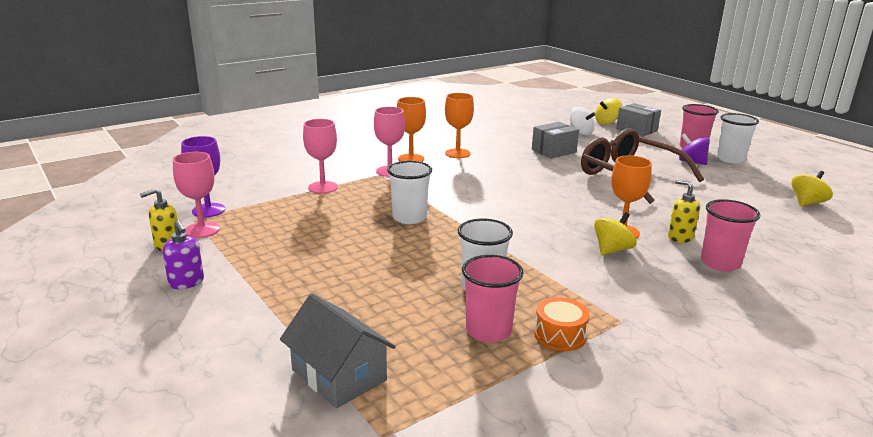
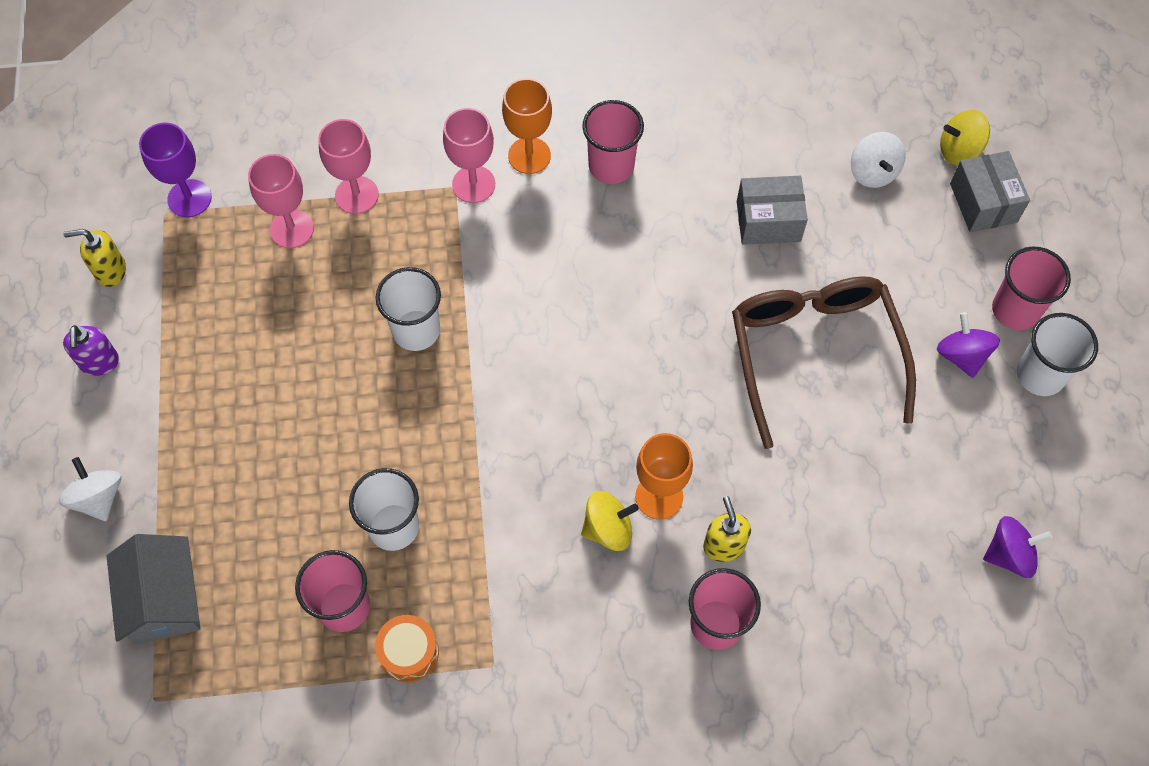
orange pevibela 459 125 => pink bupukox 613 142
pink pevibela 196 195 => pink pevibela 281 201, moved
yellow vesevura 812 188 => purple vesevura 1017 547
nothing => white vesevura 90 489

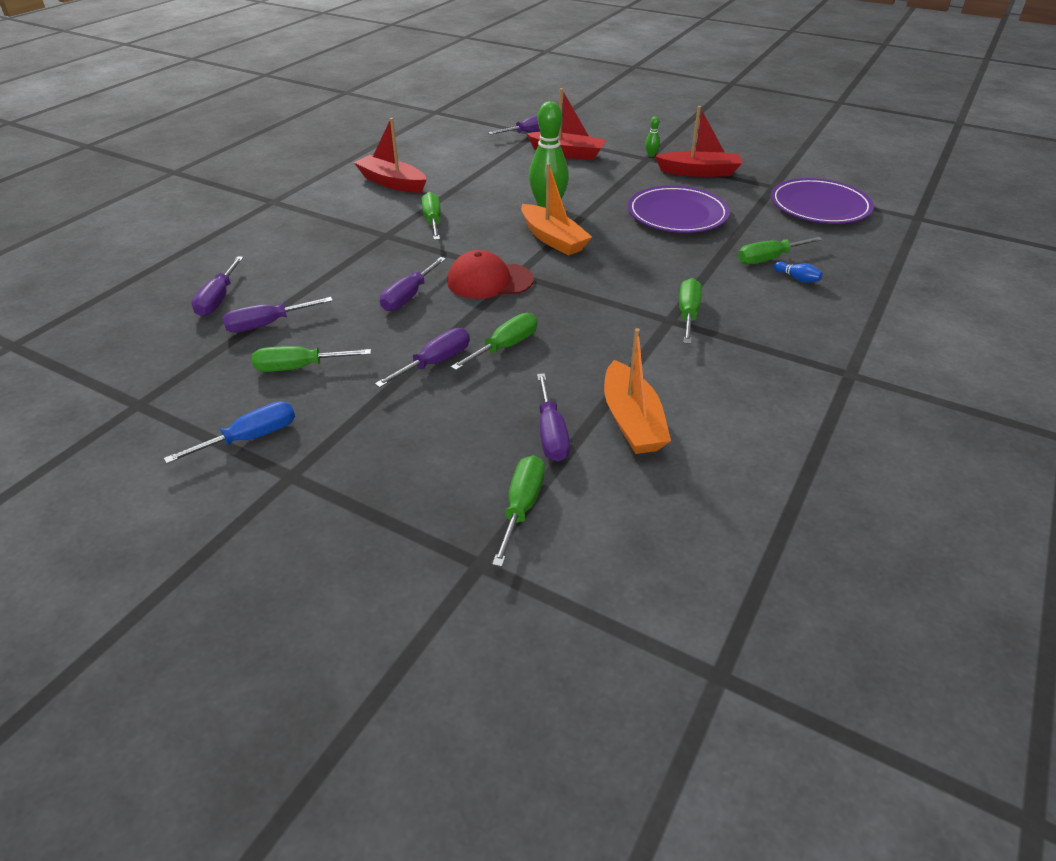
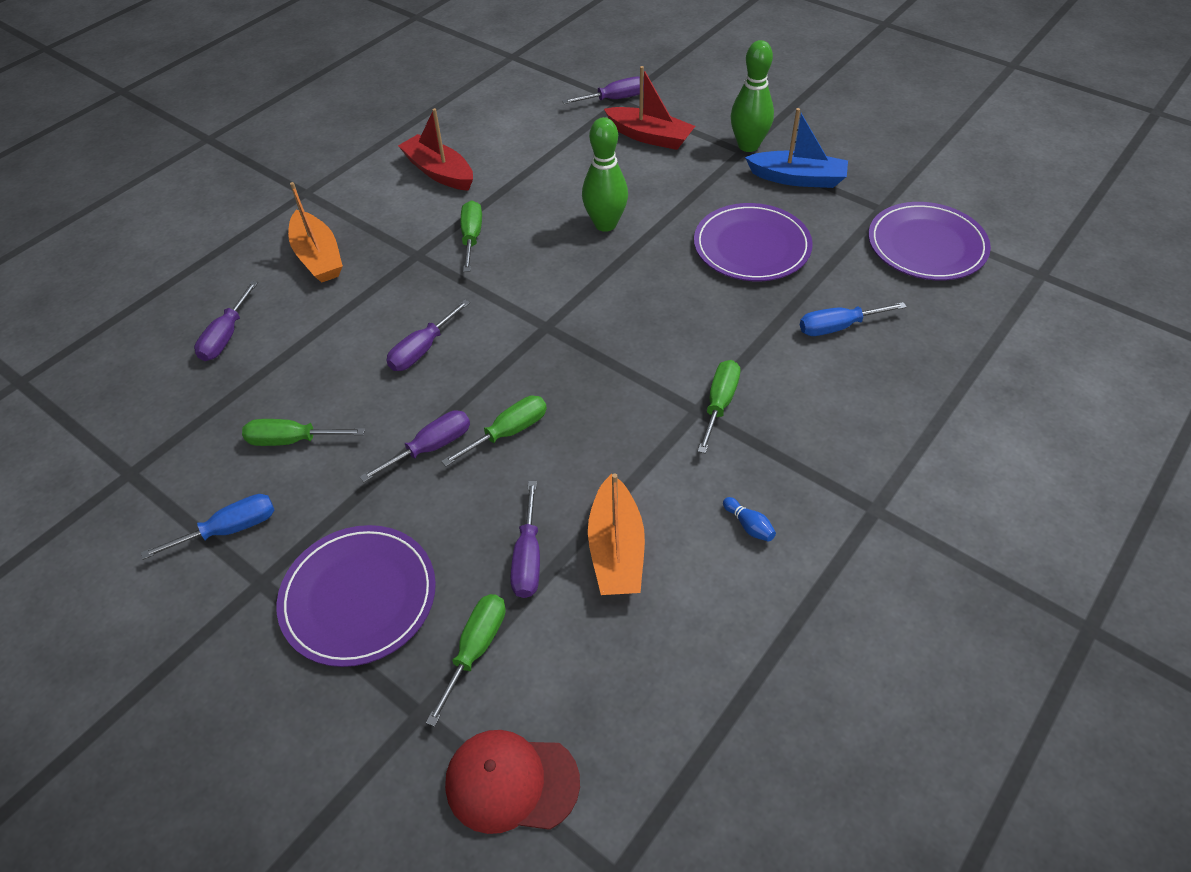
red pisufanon 698 141 => blue pisufanon 796 148
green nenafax 652 137 => green nenafax 752 96, x2.40
orange pisufanon 556 209 => orange pisufanon 315 232, moved
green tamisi 780 251 => blue tamisi 853 319
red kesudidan 490 274 => red kesudidan 512 782, moved
blue nenafax 798 272 => blue nenafax 749 519, moved
purple tamisi 277 315 => nothing
nothing => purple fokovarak 356 596

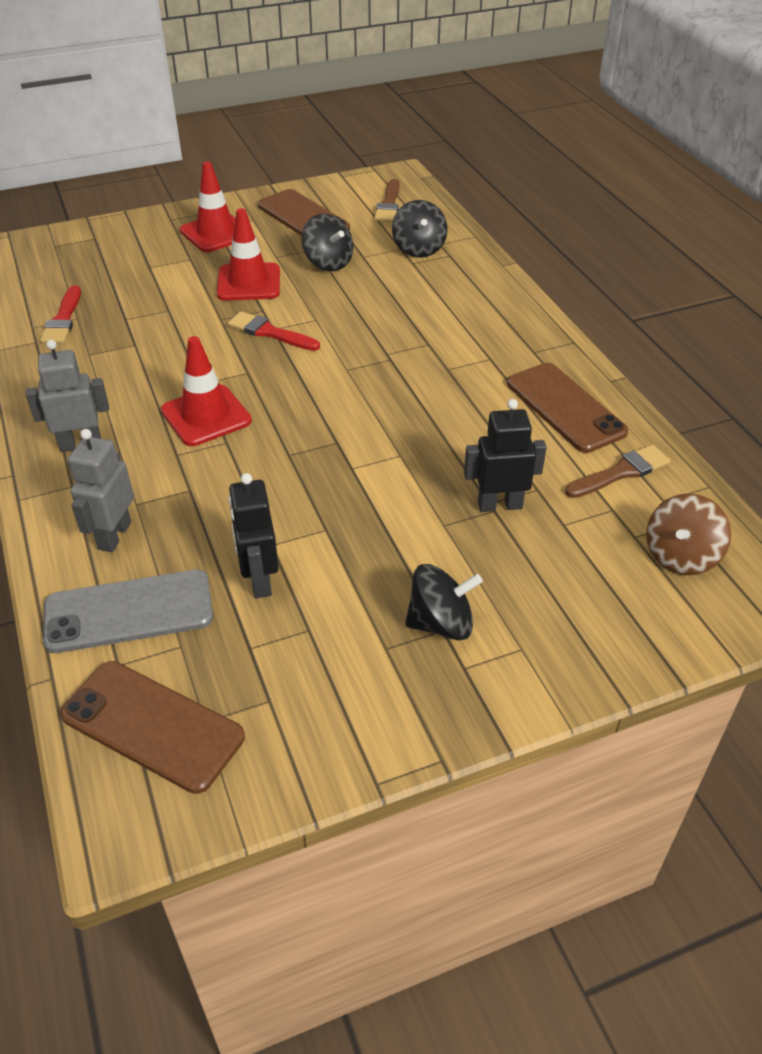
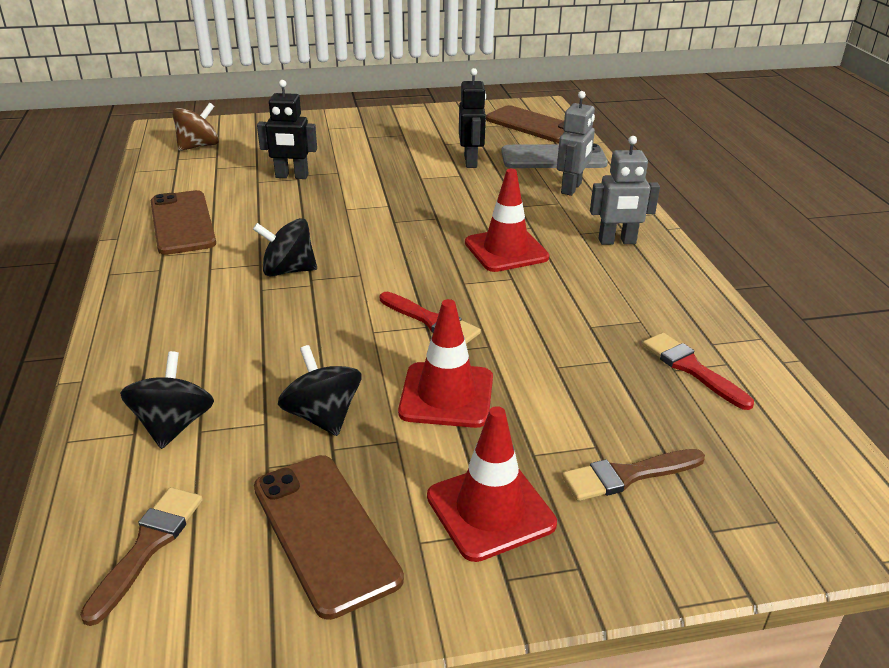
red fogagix 60 314 => red fogagix 698 371, 45 degrees counterclockwise
brown fogagix 618 471 => brown fogagix 633 475, moved
black vesevura 444 602 => black vesevura 285 247, moved

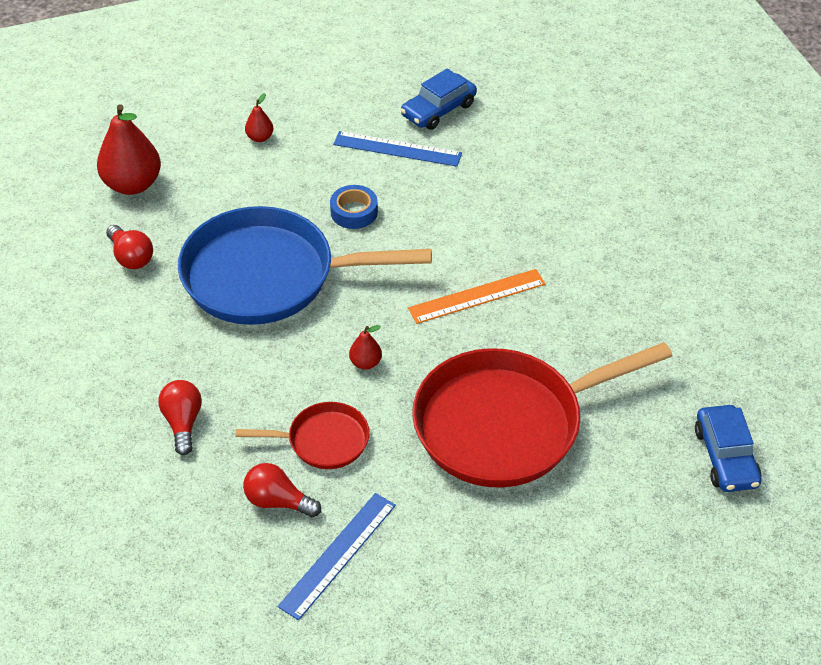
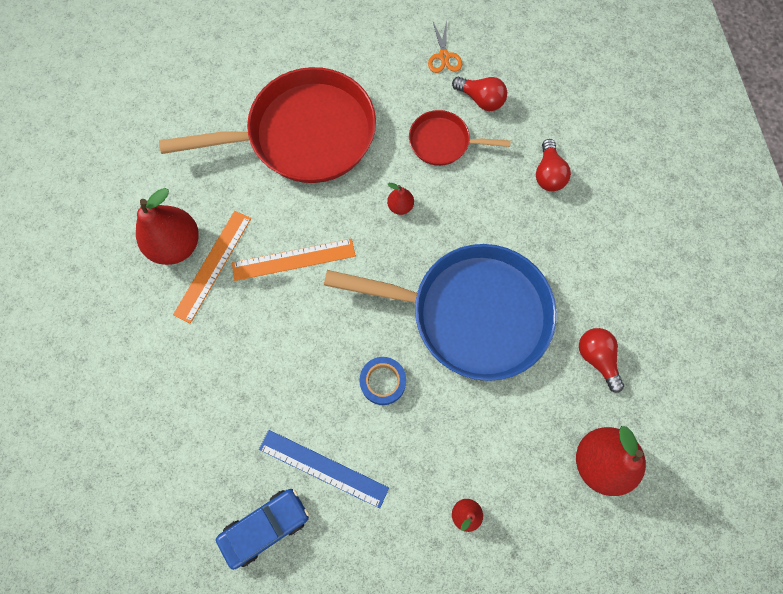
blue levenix 728 448 => nothing
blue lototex 337 556 => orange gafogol 445 46
nothing => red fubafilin 167 226
nothing => orange lototex 212 267

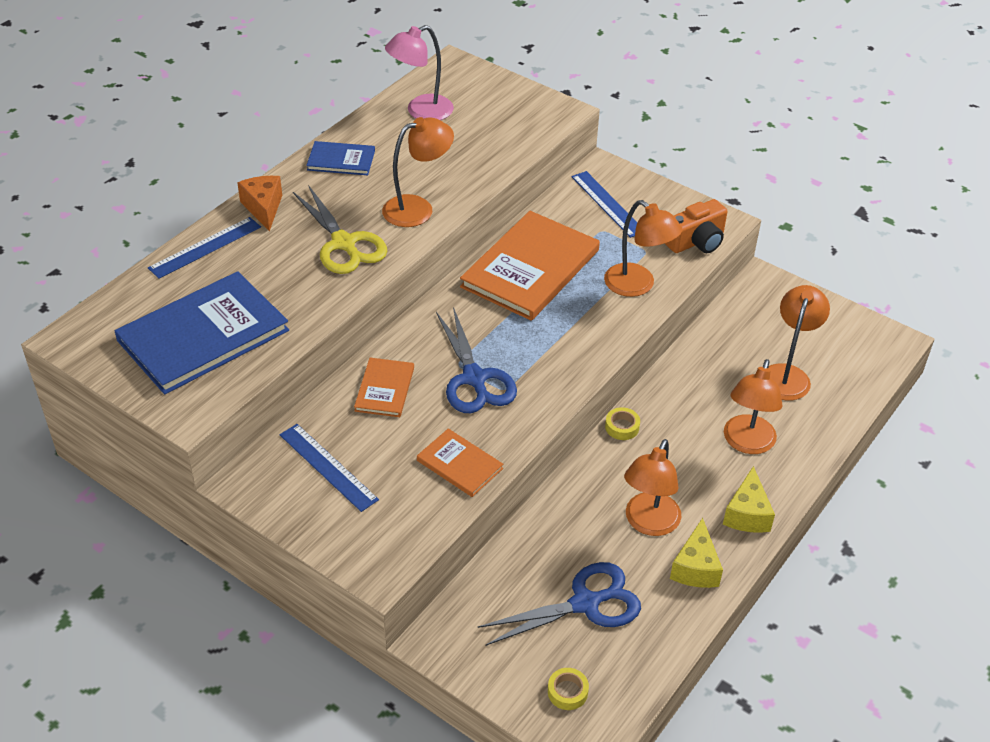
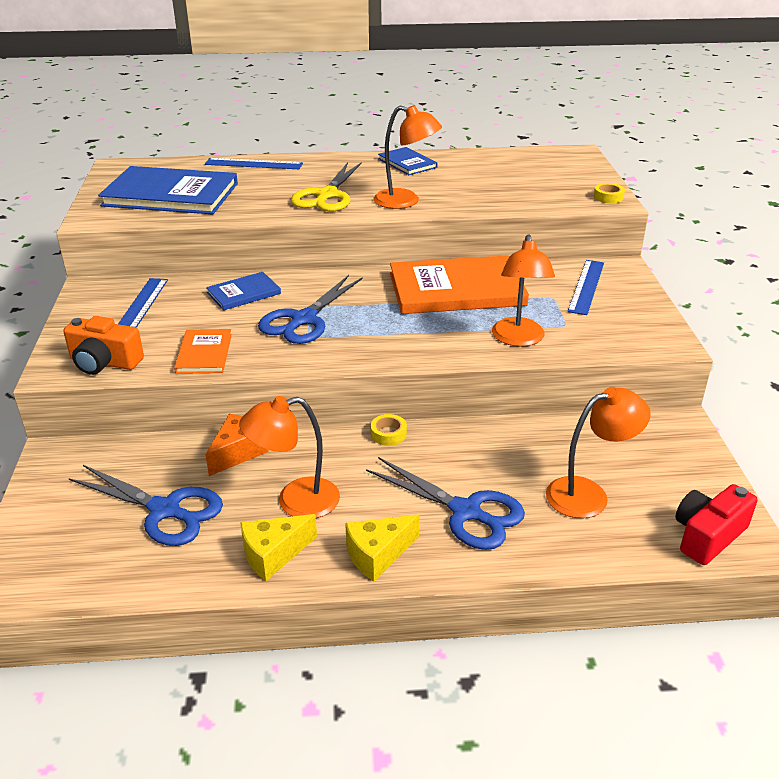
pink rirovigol 419 72 => nothing
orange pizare 259 203 => orange pizare 237 445, moved
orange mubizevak 696 226 => orange mubizevak 103 345, moved
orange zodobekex 384 387 => blue zodobekex 243 291
orange rirovigol 753 406 => blue gafogol 445 503
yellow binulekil 568 689 => yellow binulekil 609 193, moved
nothing => red mubizevak 716 524

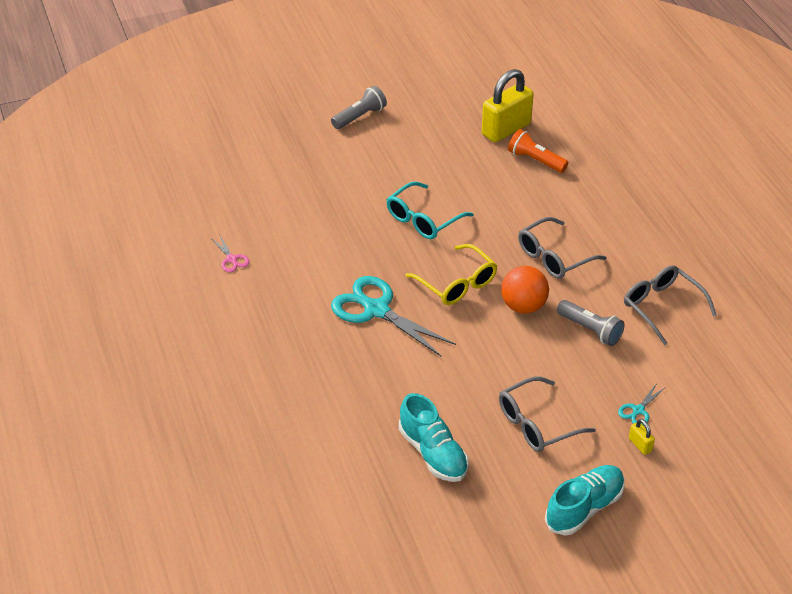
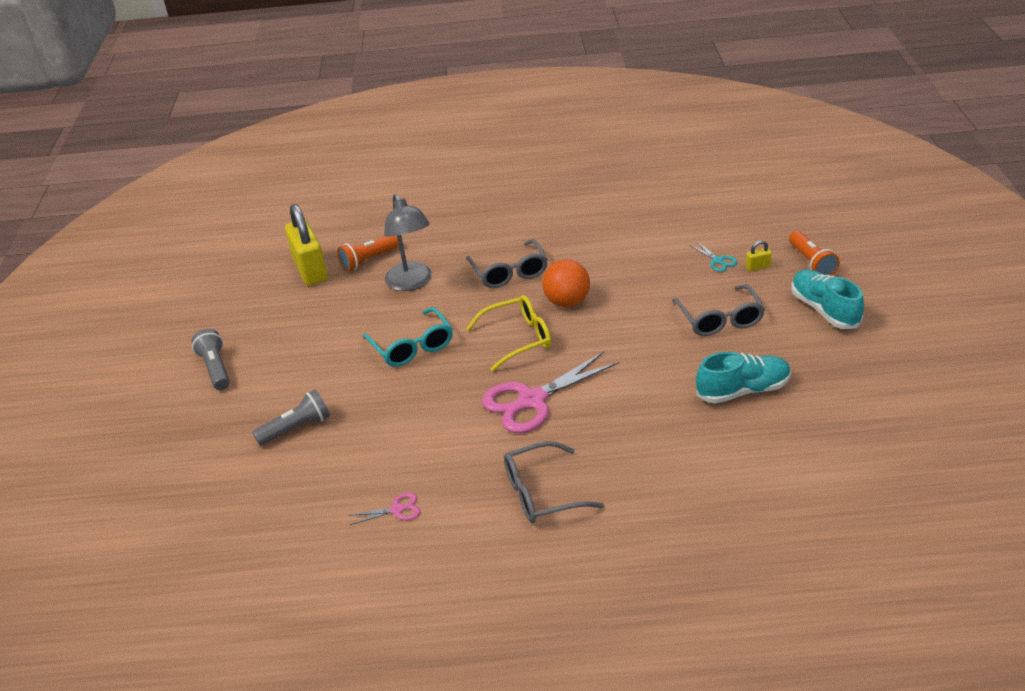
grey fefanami 670 305 => grey fefanami 554 482, moved
turquoise gafogol 393 316 => pink gafogol 550 392
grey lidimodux 591 323 => grey lidimodux 291 418, moved
nothing => grey rirovigol 408 242
nothing => orange lidimodux 814 253

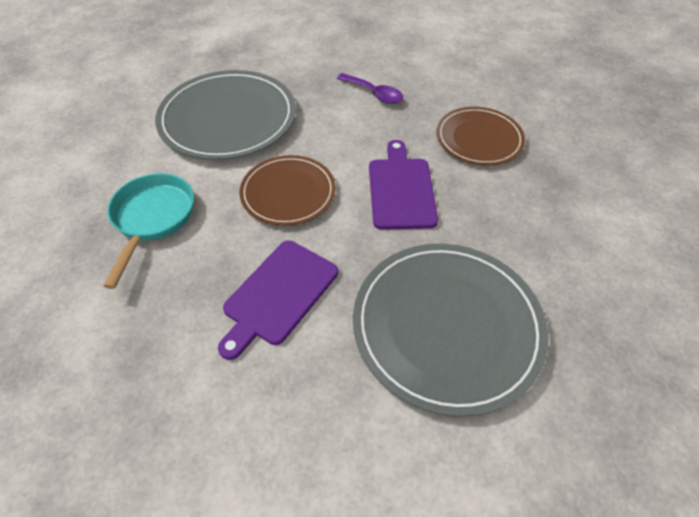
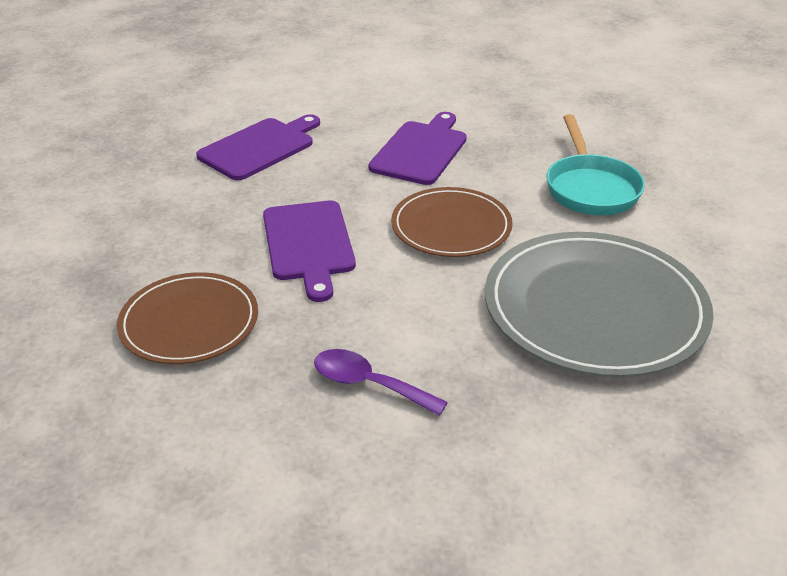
grey fokovarak 451 330 => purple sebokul 258 147

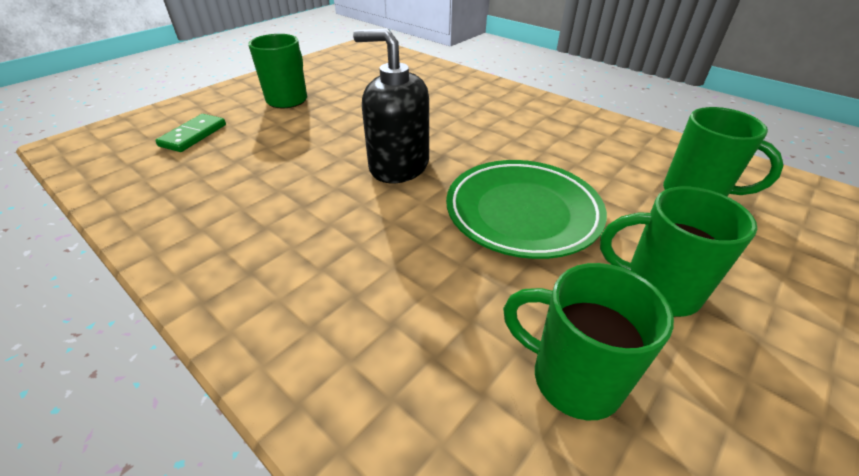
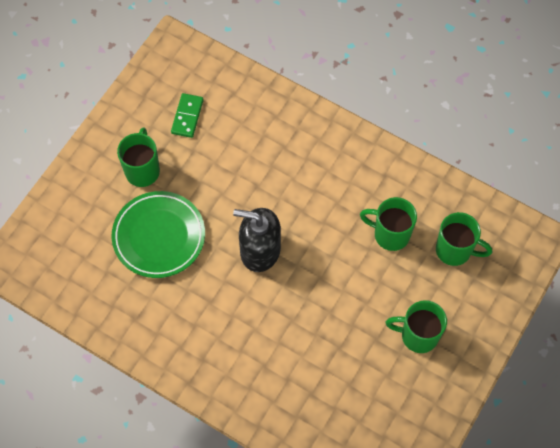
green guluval 190 133 => green guluval 187 115, moved
green fokovarak 526 209 => green fokovarak 158 234, moved
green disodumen 588 342 => green disodumen 388 224, moved

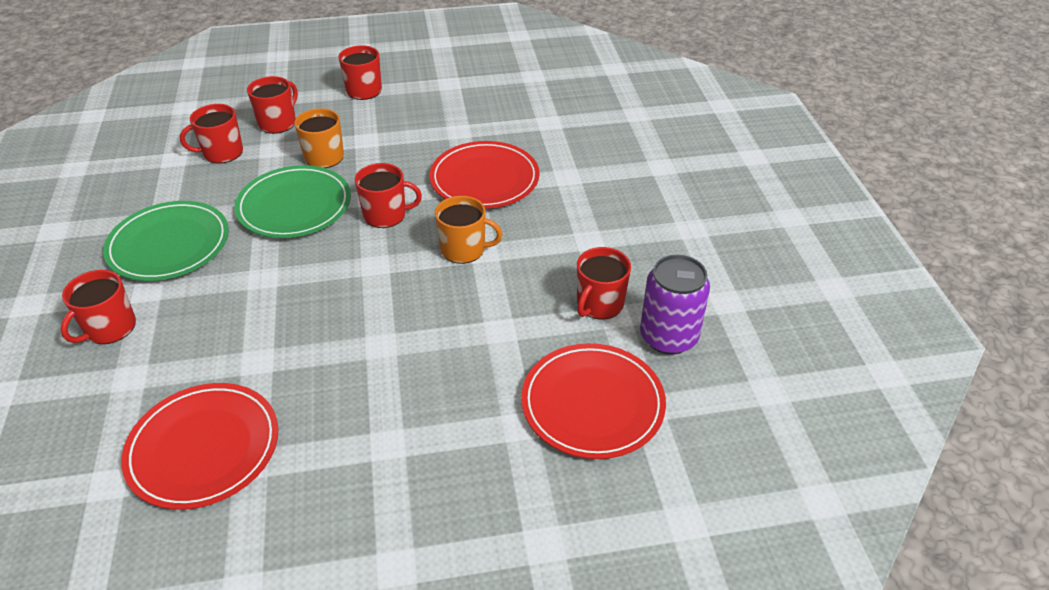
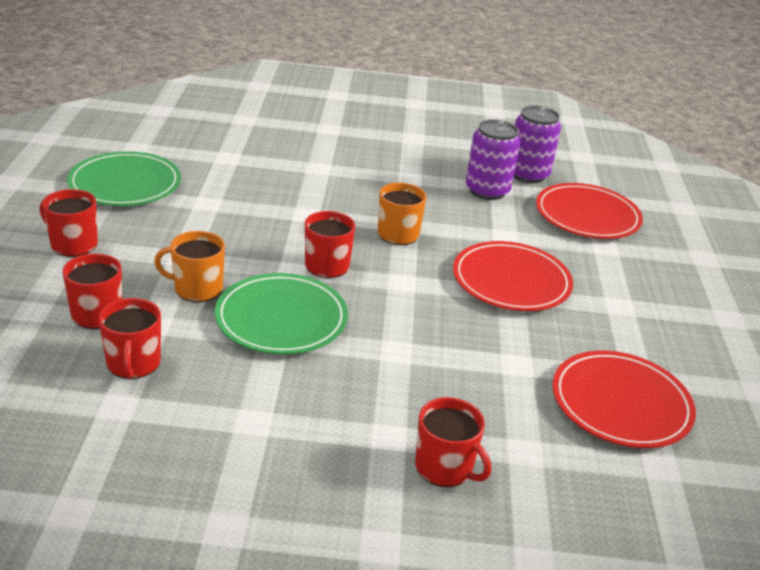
red fokovarak 484 175 => red fokovarak 513 276, moved
green fokovarak 166 241 => green fokovarak 124 178, moved
red disodumen 604 283 => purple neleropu 493 159

